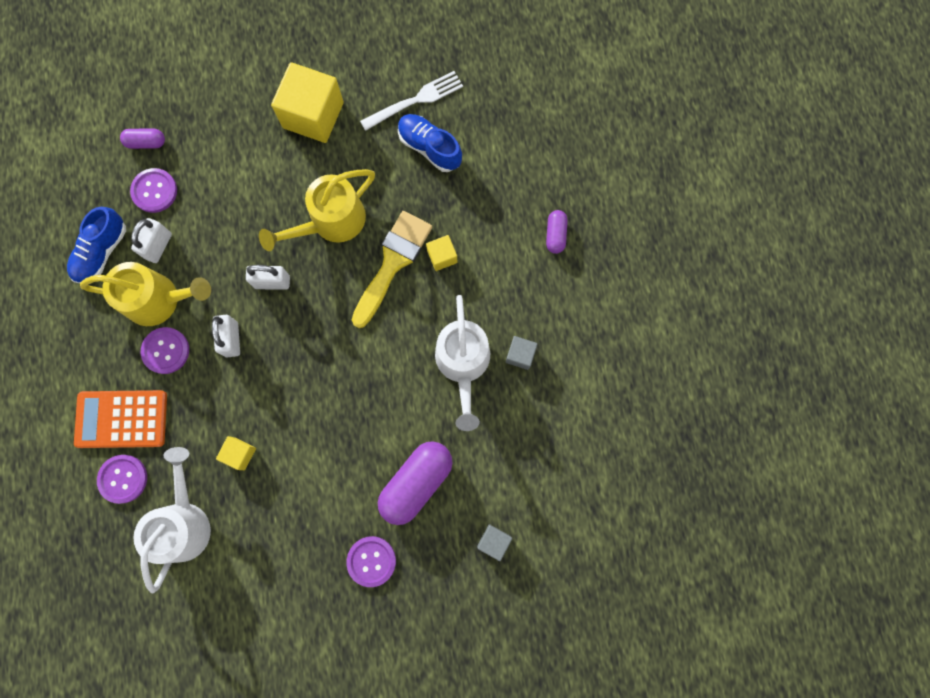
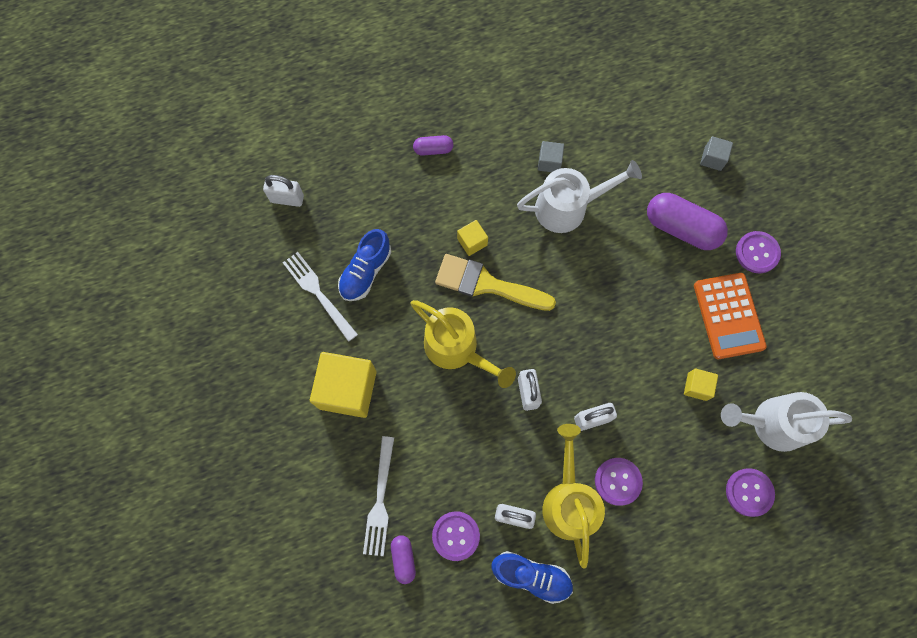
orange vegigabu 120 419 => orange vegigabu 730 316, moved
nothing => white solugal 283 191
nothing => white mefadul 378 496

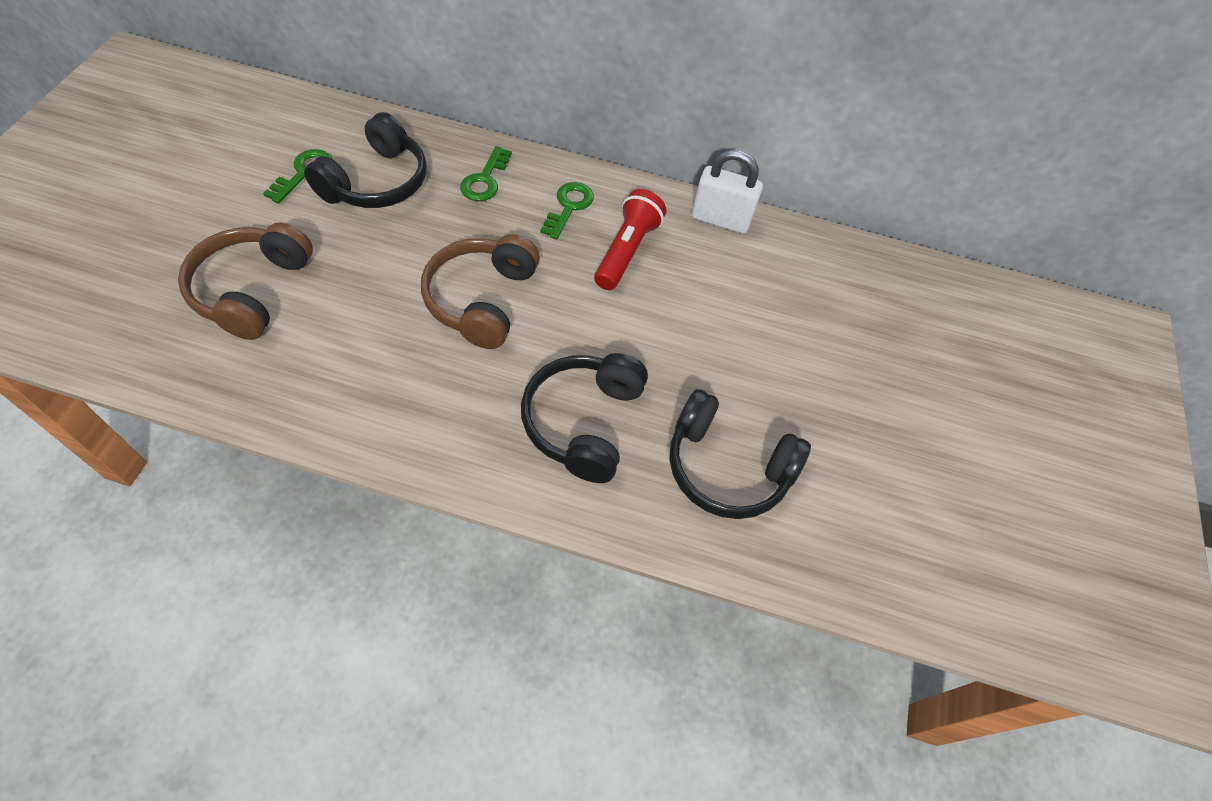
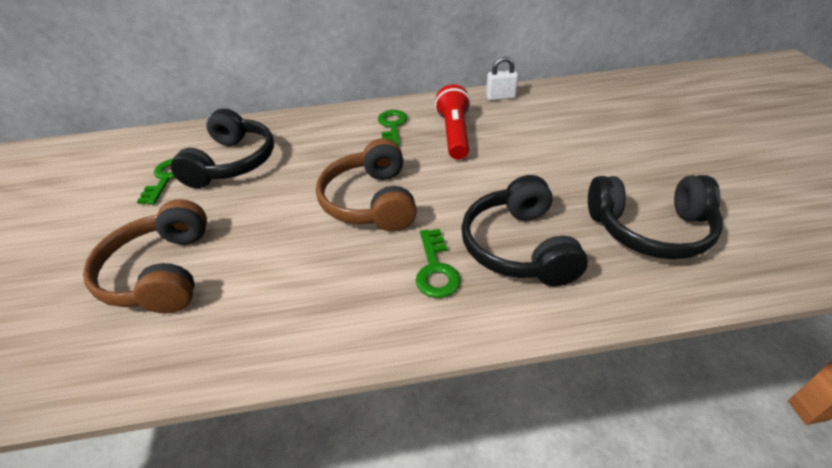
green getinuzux 486 173 => green getinuzux 438 263, moved
white solugal 727 192 => white solugal 502 79, x0.63

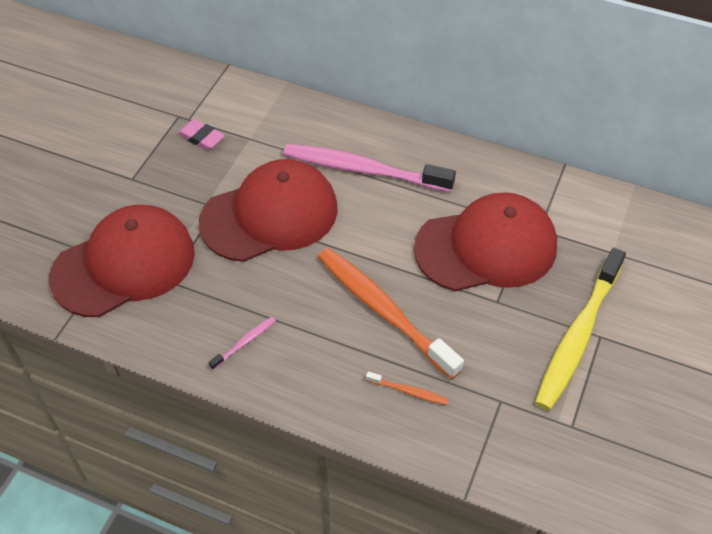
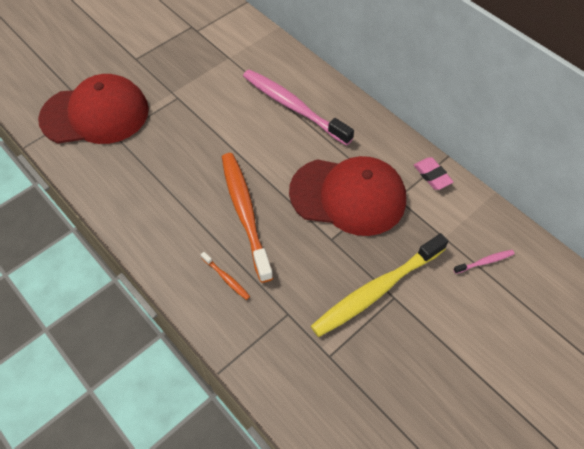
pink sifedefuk 201 135 => pink sifedefuk 433 173, moved
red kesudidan 268 210 => nothing
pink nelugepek 242 343 => pink nelugepek 484 262, moved

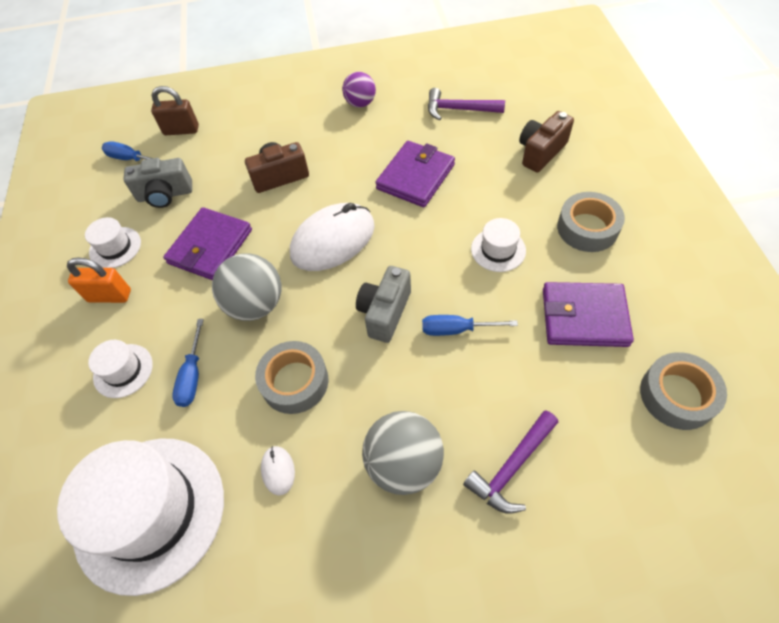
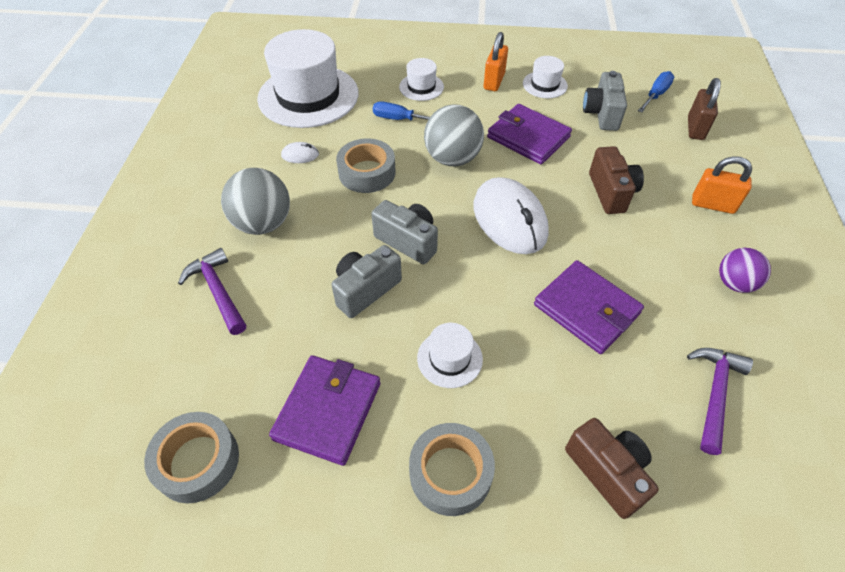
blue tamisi 470 325 => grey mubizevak 366 281
nothing => orange solugal 722 185

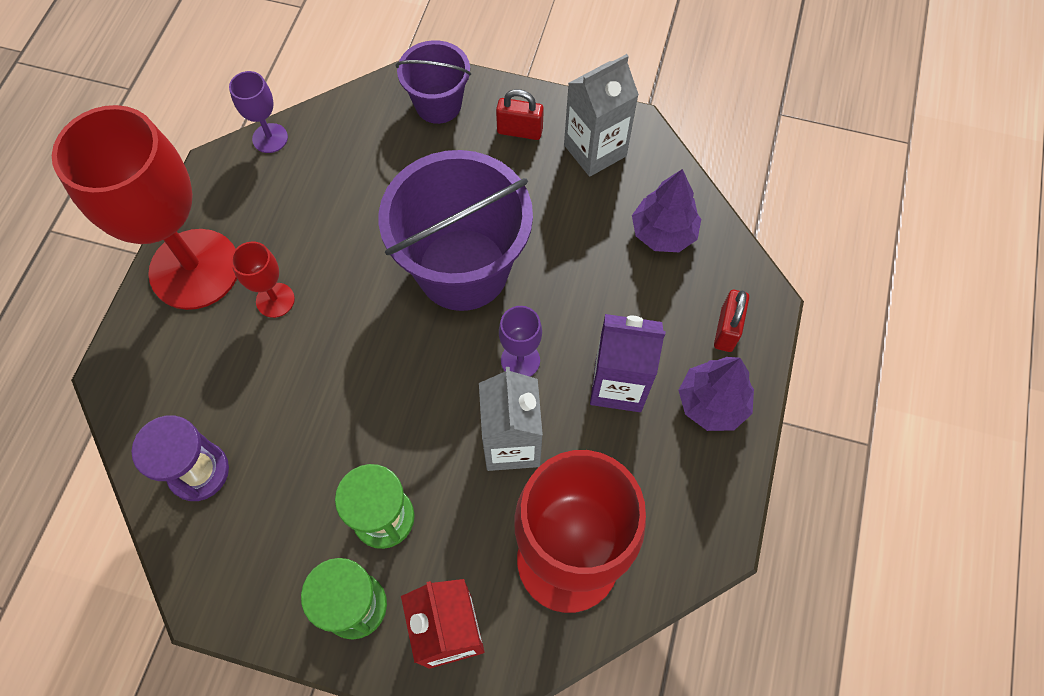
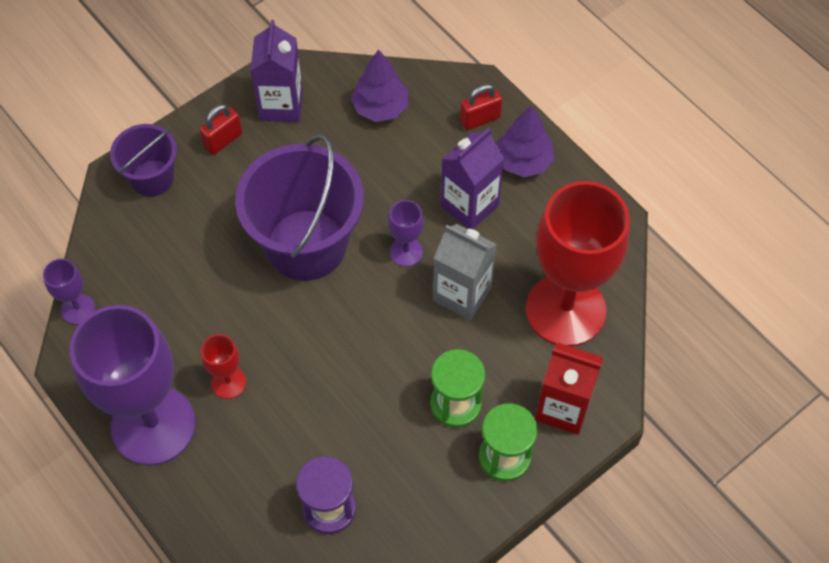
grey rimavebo 601 115 => purple rimavebo 276 71
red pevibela 144 207 => purple pevibela 133 385
red solugal 731 321 => red solugal 481 107, 75 degrees counterclockwise

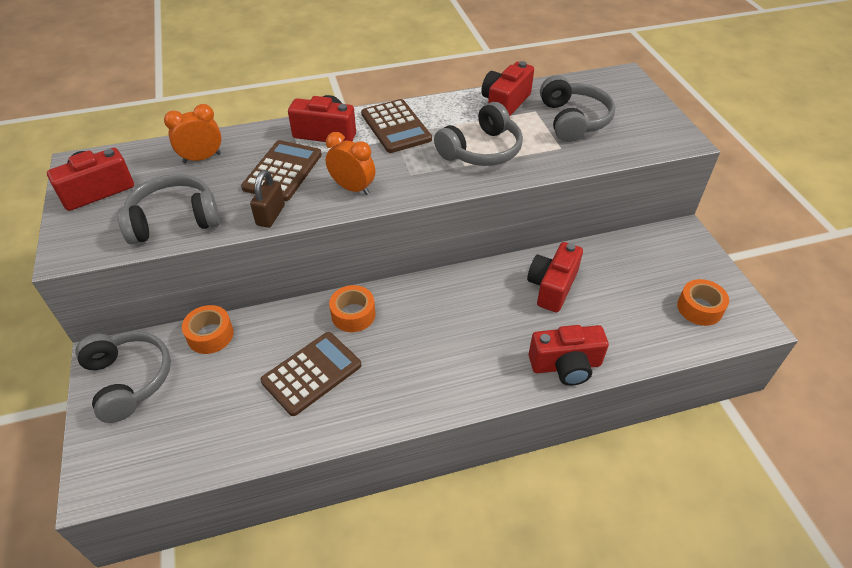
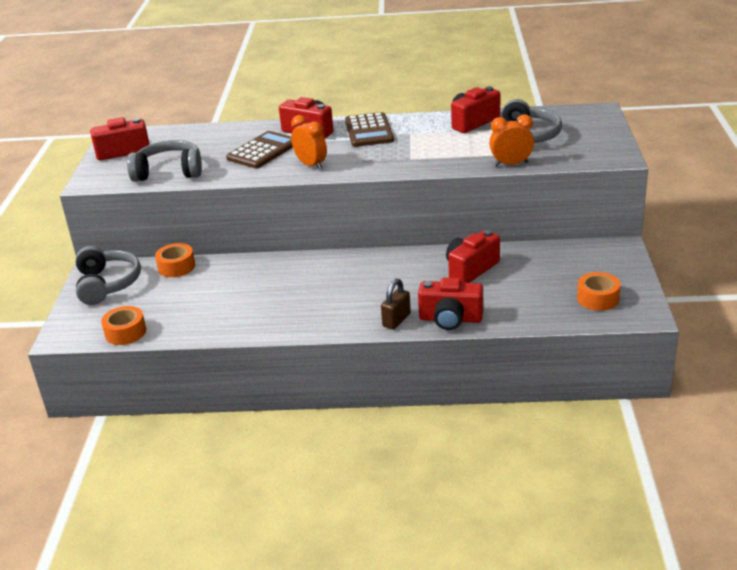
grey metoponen 478 134 => nothing
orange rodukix 193 133 => orange rodukix 511 140, moved
brown solugal 267 199 => brown solugal 396 304, moved
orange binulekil 352 308 => orange binulekil 123 325, moved
brown vegigabu 311 374 => nothing

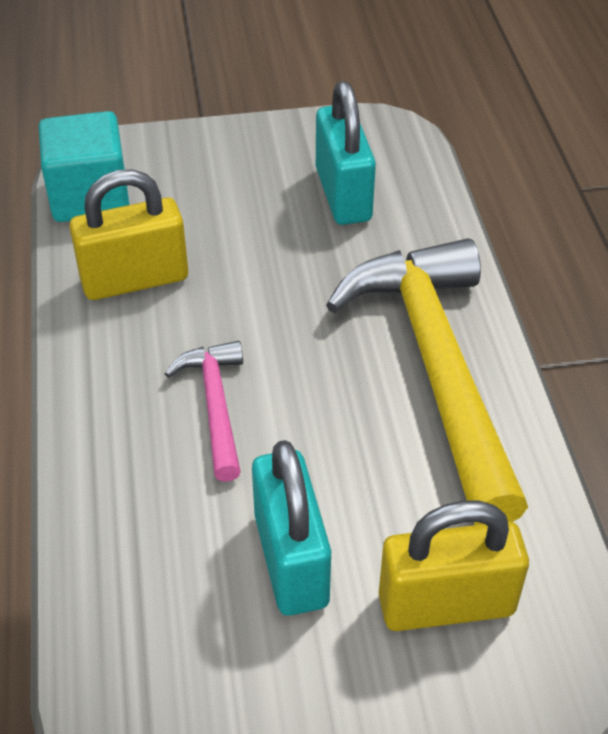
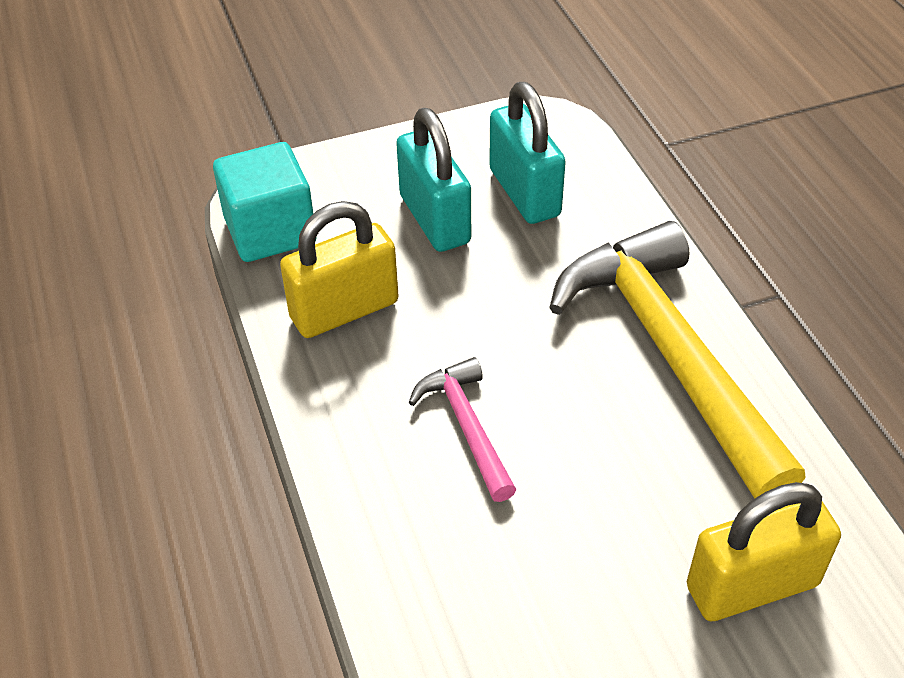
turquoise solugal 291 528 => turquoise solugal 433 180, moved

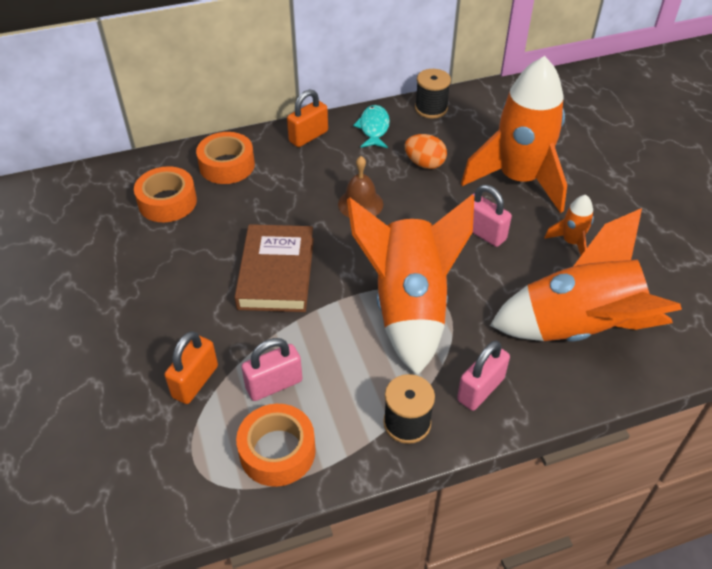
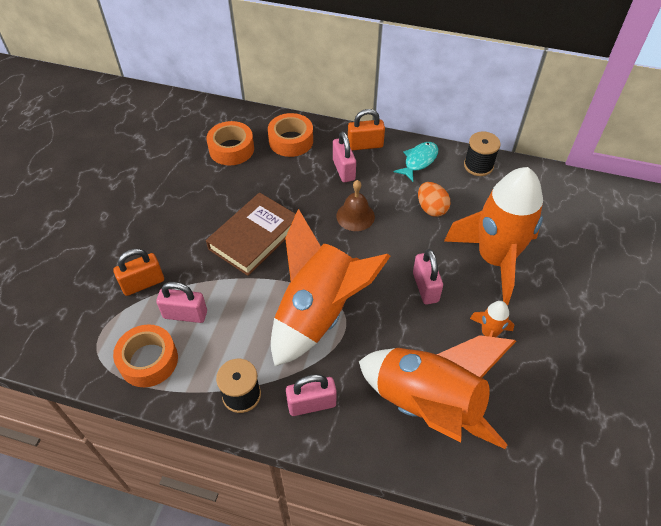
nothing => pink solugal 344 156

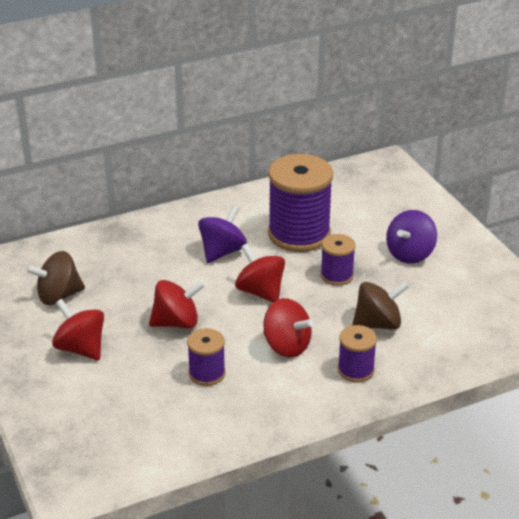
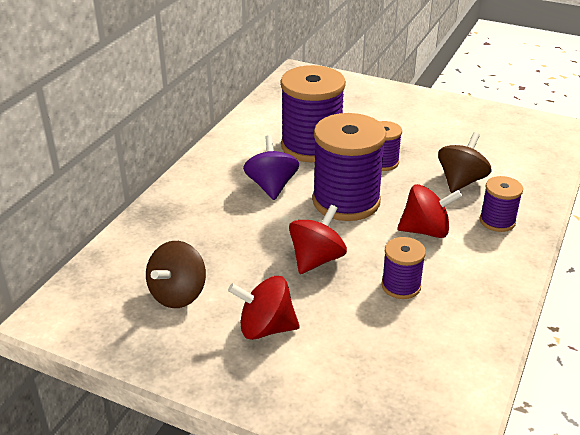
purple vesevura 411 237 => nothing
red vesevura 260 273 => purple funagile 349 167

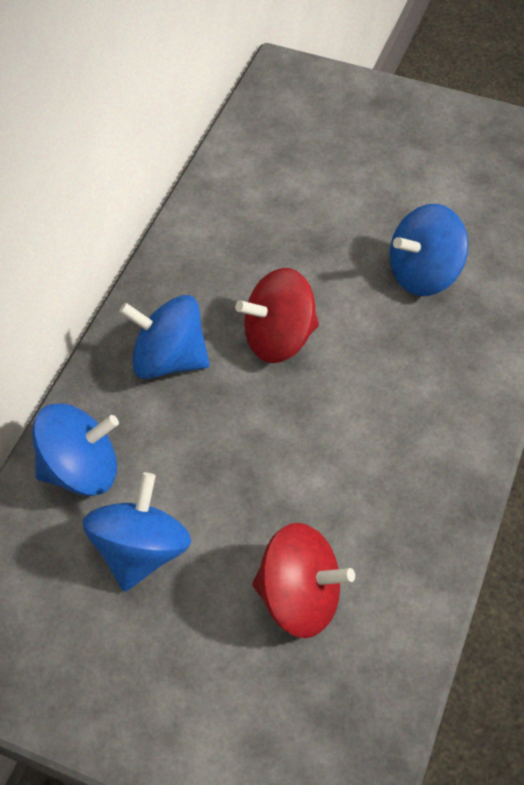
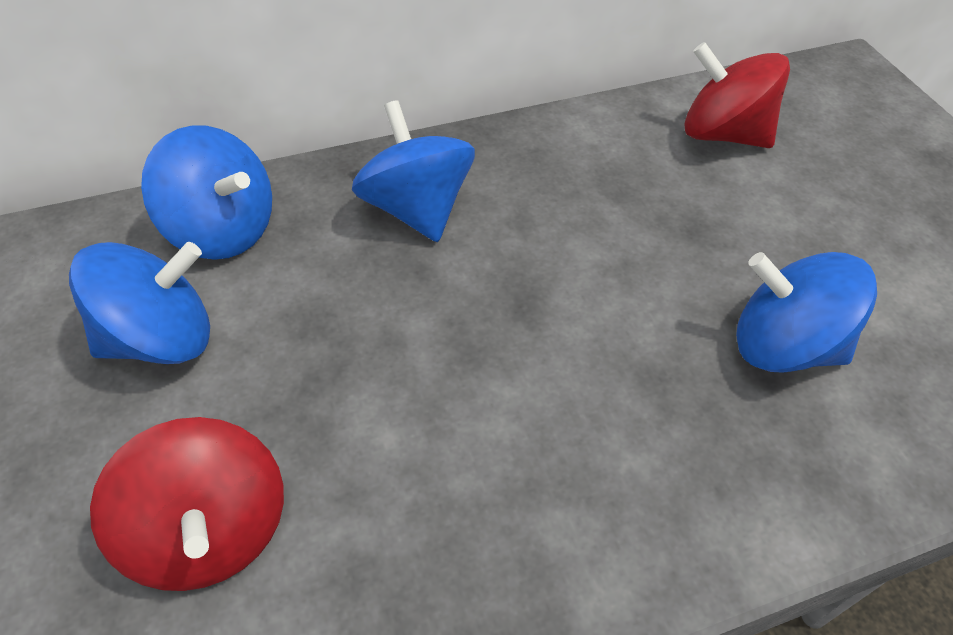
red vesevura 277 315 => red vesevura 737 95, moved

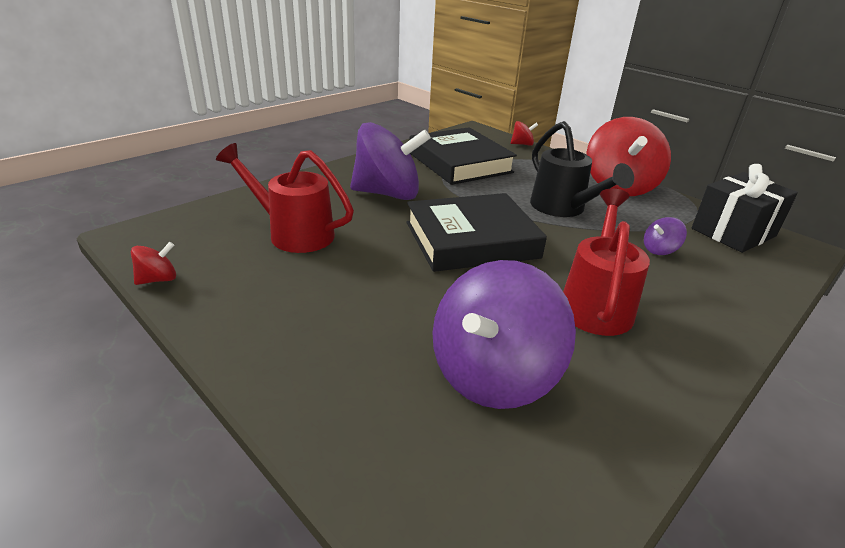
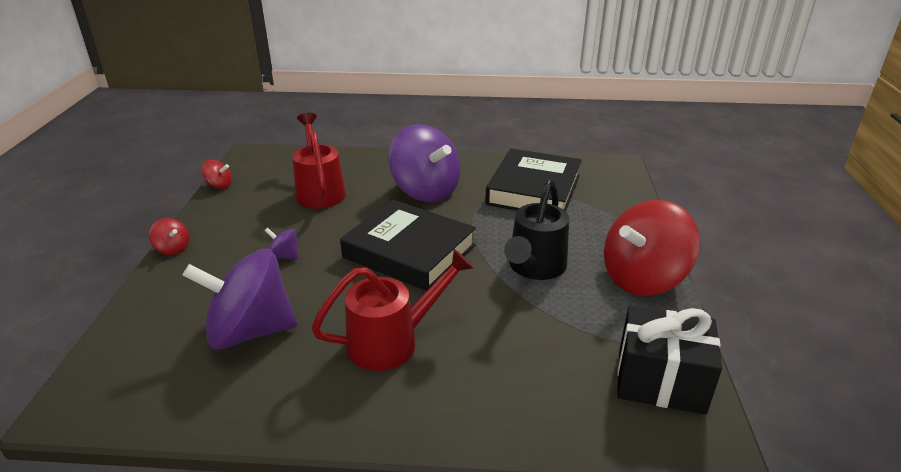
red vesevura 524 133 => red vesevura 169 236, moved
purple vesevura 665 236 => purple vesevura 281 244, moved

